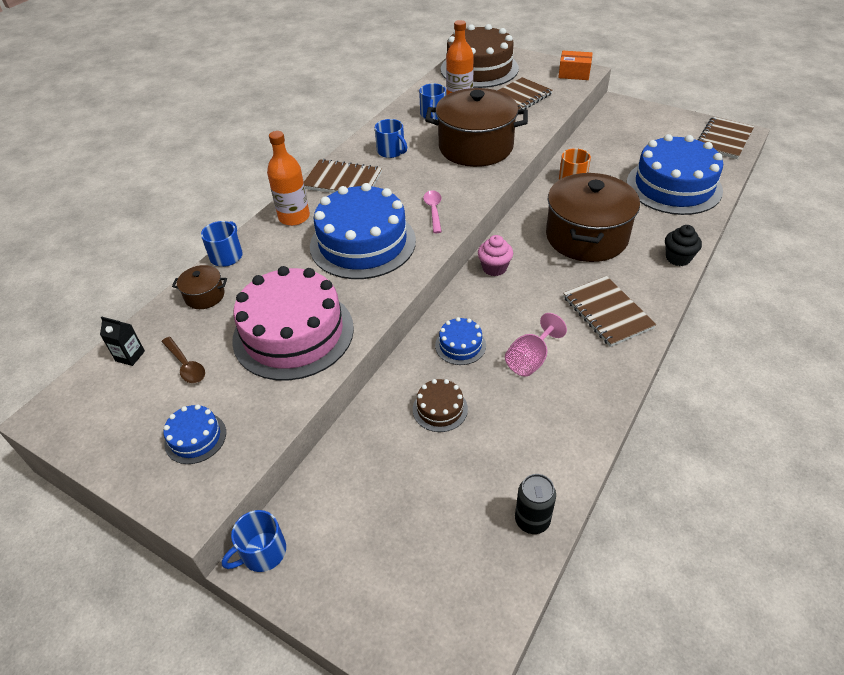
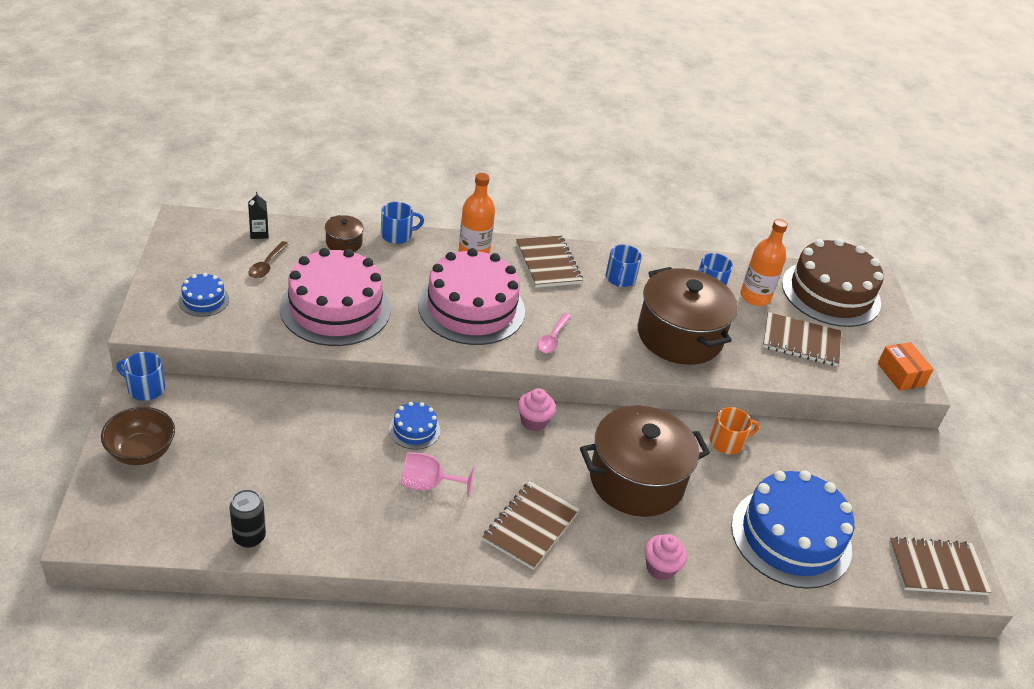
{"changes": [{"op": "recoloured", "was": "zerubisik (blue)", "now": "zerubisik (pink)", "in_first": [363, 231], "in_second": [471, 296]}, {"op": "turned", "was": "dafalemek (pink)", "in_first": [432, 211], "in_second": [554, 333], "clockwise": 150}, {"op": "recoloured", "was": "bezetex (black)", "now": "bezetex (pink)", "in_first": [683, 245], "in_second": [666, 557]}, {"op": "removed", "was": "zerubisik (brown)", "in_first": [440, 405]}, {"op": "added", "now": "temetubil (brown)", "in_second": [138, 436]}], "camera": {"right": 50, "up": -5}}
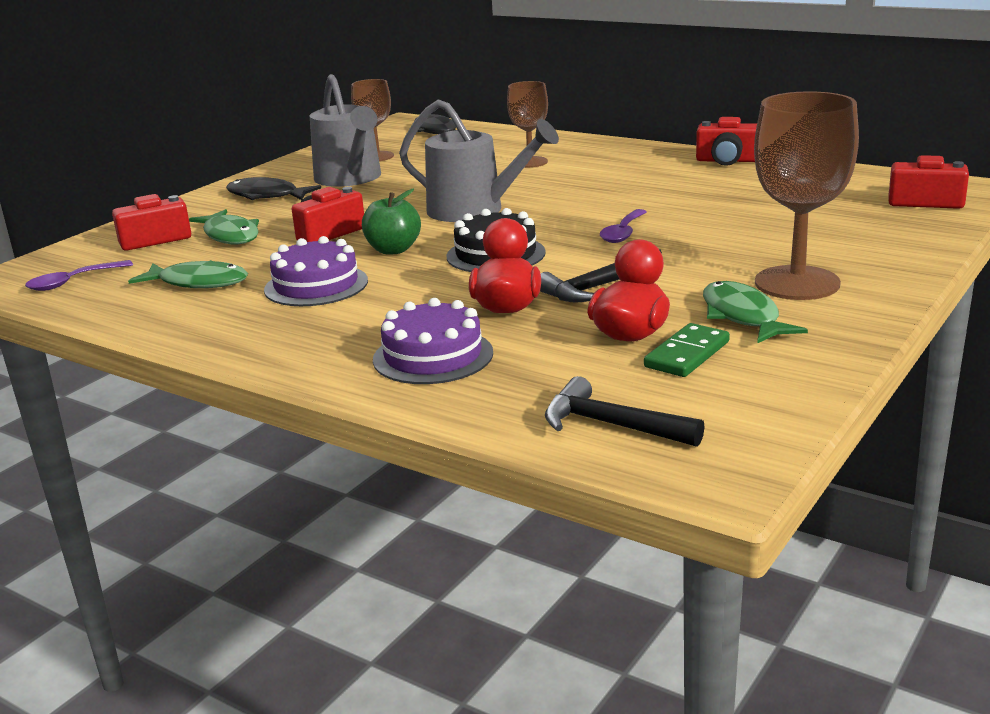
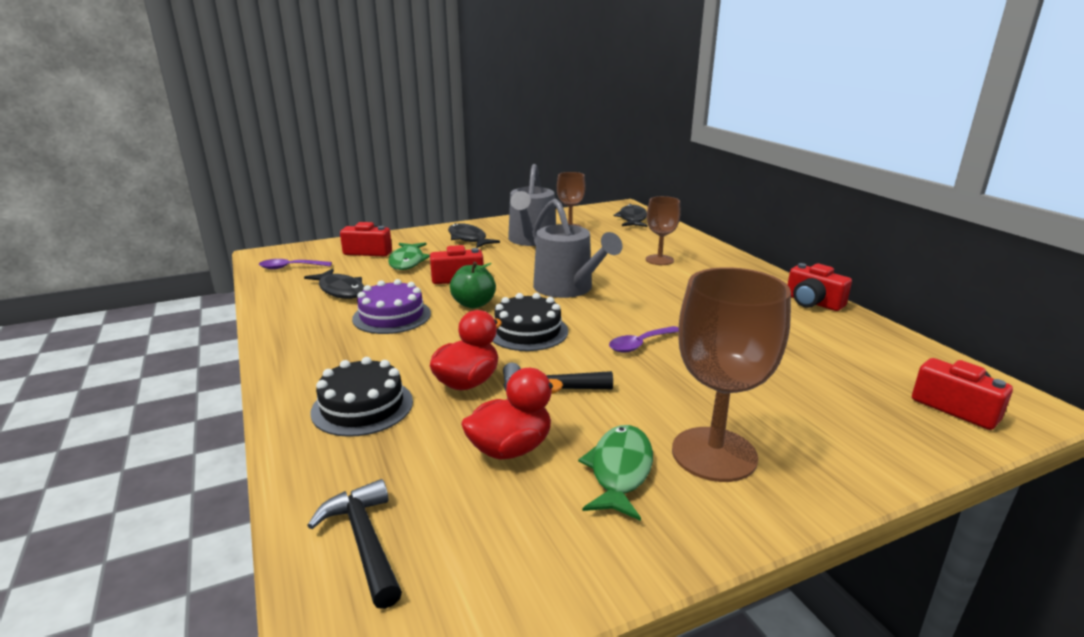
{"changes": [{"op": "recoloured", "was": "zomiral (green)", "now": "zomiral (black)", "in_first": [188, 274], "in_second": [334, 284]}, {"op": "recoloured", "was": "zerubisik (purple)", "now": "zerubisik (black)", "in_first": [433, 341], "in_second": [361, 397]}, {"op": "removed", "was": "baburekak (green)", "in_first": [687, 350]}], "camera": {"right": 30, "up": 0}}
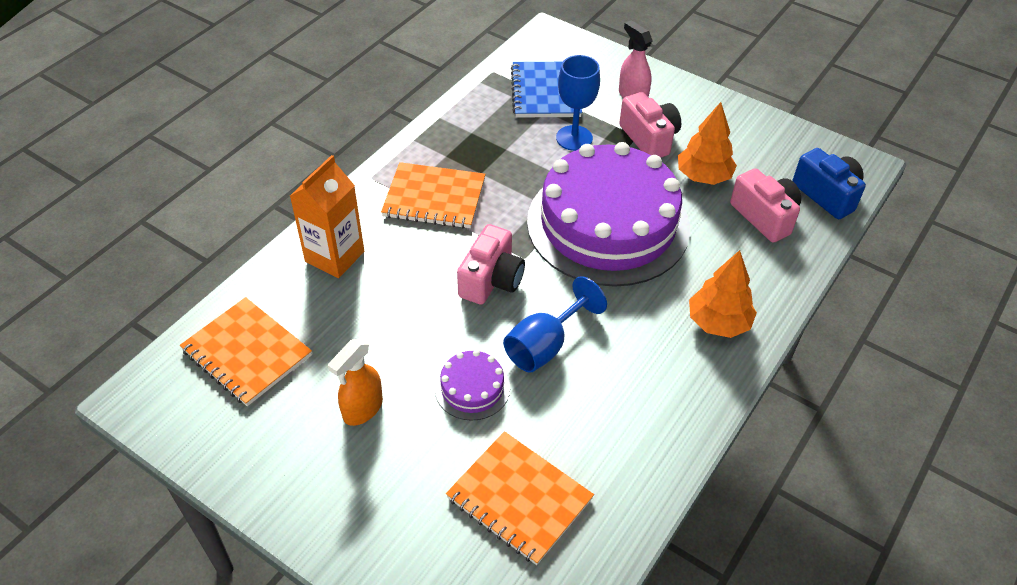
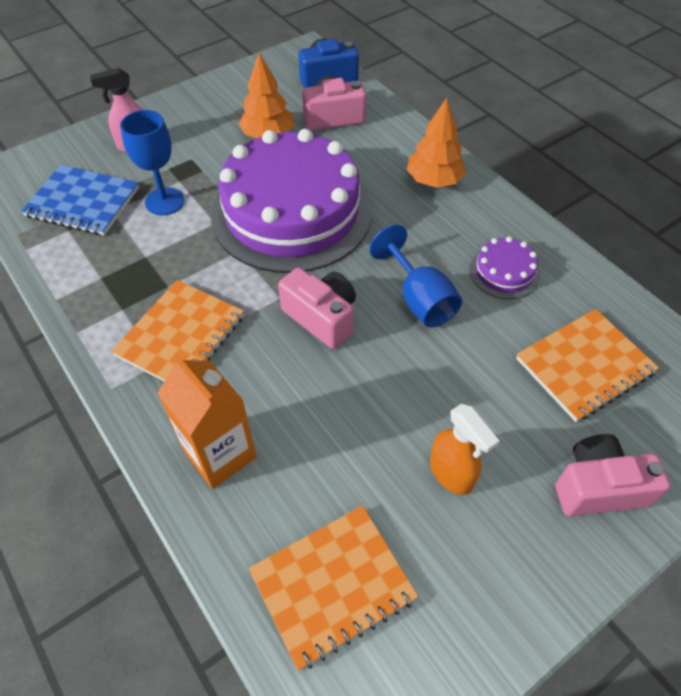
{"changes": [{"op": "moved", "was": "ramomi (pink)", "in_first": [650, 125], "in_second": [613, 475]}, {"op": "moved", "was": "zerubisik (purple)", "in_first": [472, 385], "in_second": [504, 268]}], "camera": {"right": -70, "up": 5}}
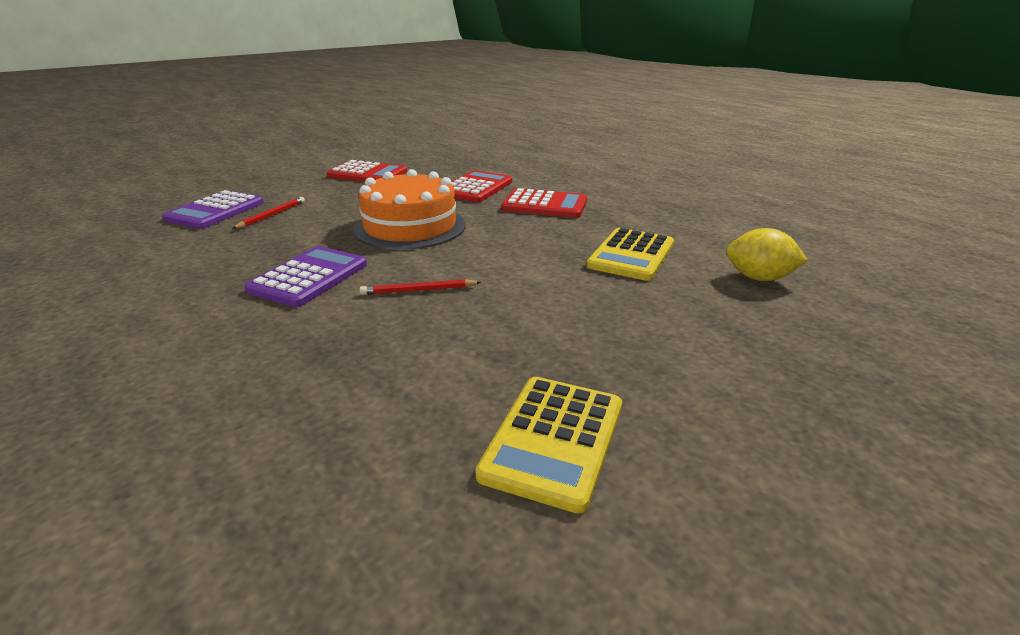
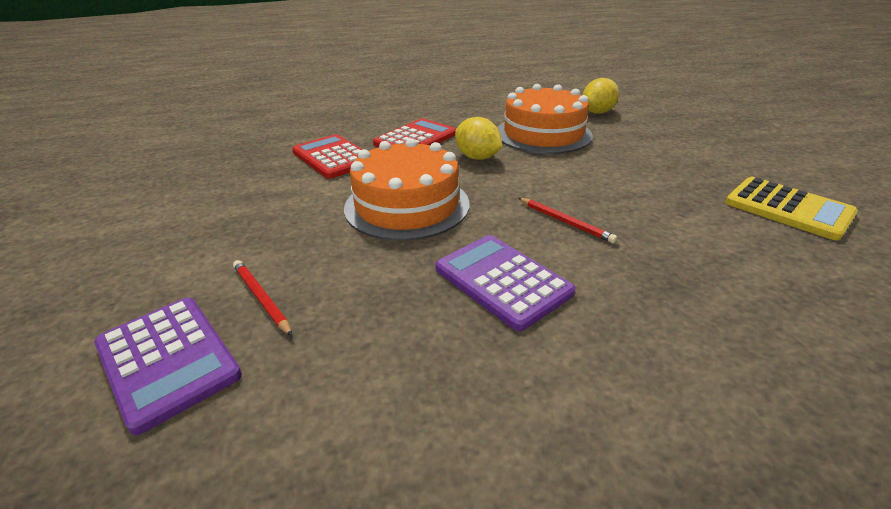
{"changes": [{"op": "removed", "was": "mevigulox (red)", "in_first": [367, 171]}, {"op": "replaced", "was": "mevigulox (yellow)", "now": "zerubisik (orange)", "in_first": [630, 254], "in_second": [545, 119]}, {"op": "turned", "was": "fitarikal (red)", "in_first": [420, 287], "in_second": [567, 220], "clockwise": -60}, {"op": "added", "now": "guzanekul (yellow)", "in_second": [478, 138]}], "camera": {"right": -65, "up": 5}}
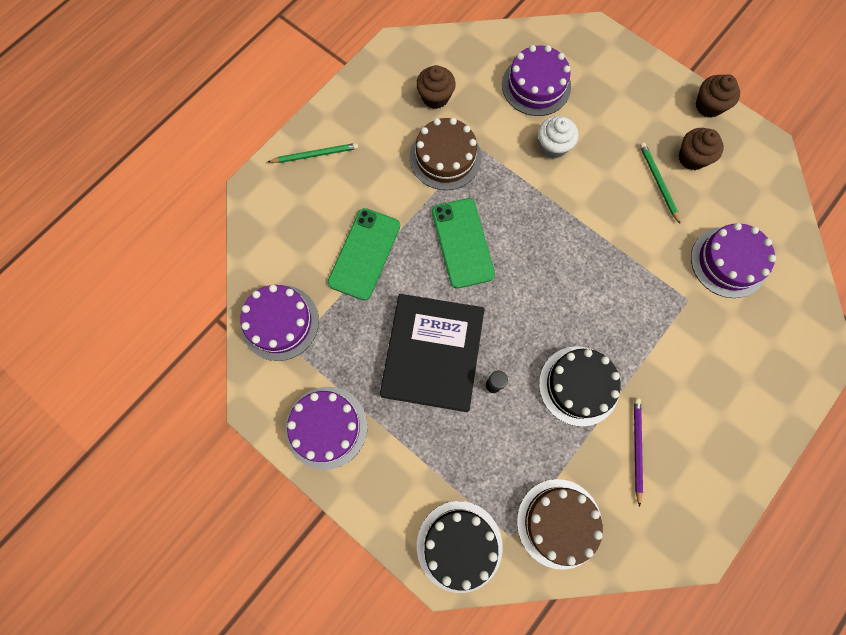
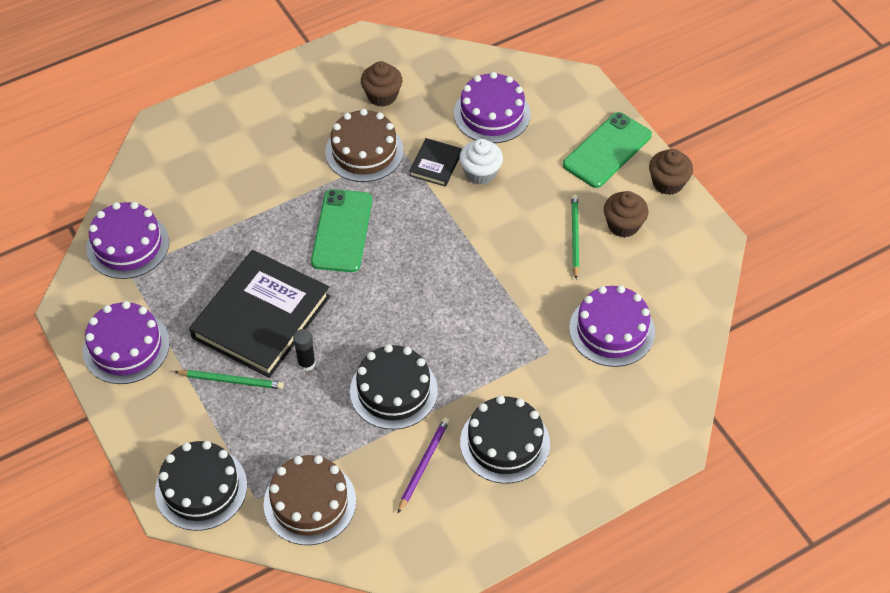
{"changes": [{"op": "moved", "was": "fitarikal (green)", "in_first": [313, 153], "in_second": [229, 379]}, {"op": "moved", "was": "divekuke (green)", "in_first": [364, 254], "in_second": [607, 150]}, {"op": "added", "now": "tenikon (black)", "in_second": [435, 162]}, {"op": "added", "now": "zerubisik (black)", "in_second": [505, 439]}], "camera": {"right": 20, "up": -20}}
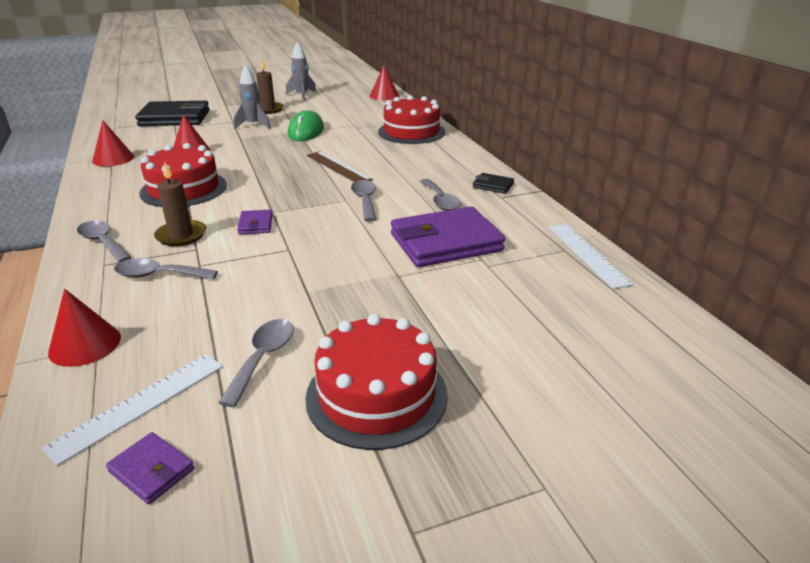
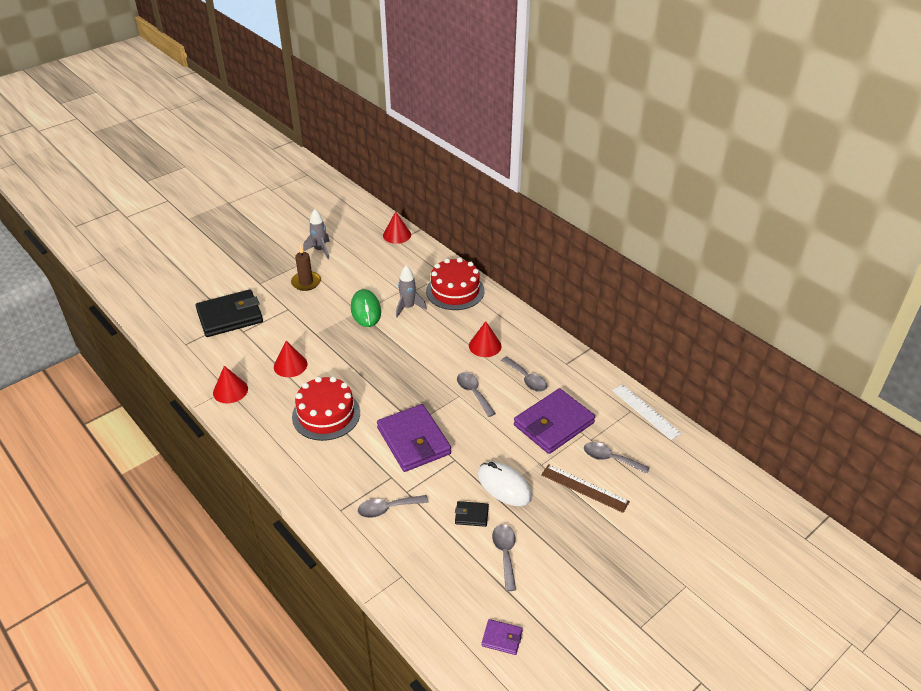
{"changes": [{"op": "moved", "was": "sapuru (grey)", "in_first": [252, 97], "in_second": [411, 291]}, {"op": "moved", "was": "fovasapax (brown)", "in_first": [340, 166], "in_second": [585, 488]}, {"op": "removed", "was": "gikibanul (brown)", "in_first": [180, 203]}, {"op": "moved", "was": "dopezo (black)", "in_first": [493, 183], "in_second": [472, 514]}, {"op": "resized", "was": "dopezo (purple)", "in_first": [255, 222], "in_second": [414, 438], "ratio": 2.26}, {"op": "moved", "was": "dafalemek (grey)", "in_first": [104, 241], "in_second": [617, 458]}, {"op": "moved", "was": "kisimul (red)", "in_first": [84, 328], "in_second": [485, 339]}, {"op": "removed", "was": "zerubisik (red)", "in_first": [376, 382]}, {"op": "removed", "was": "fovasapax (white)", "in_first": [132, 410]}, {"op": "added", "now": "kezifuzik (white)", "in_second": [505, 483]}], "camera": {"right": -20, "up": 10}}
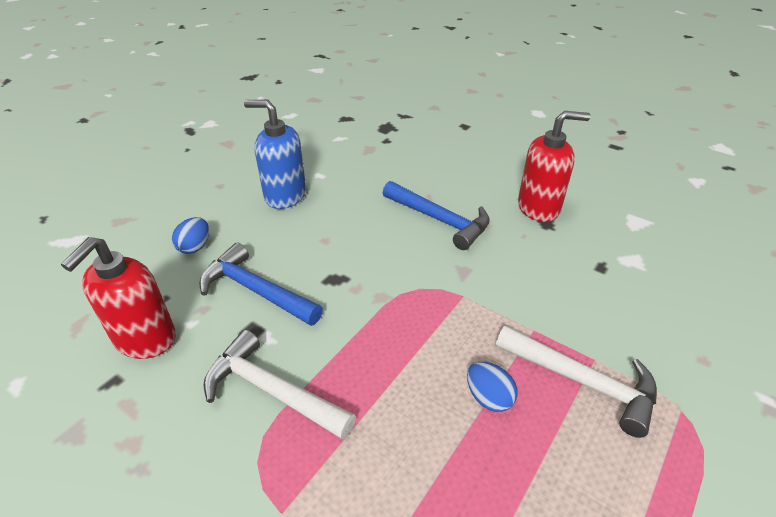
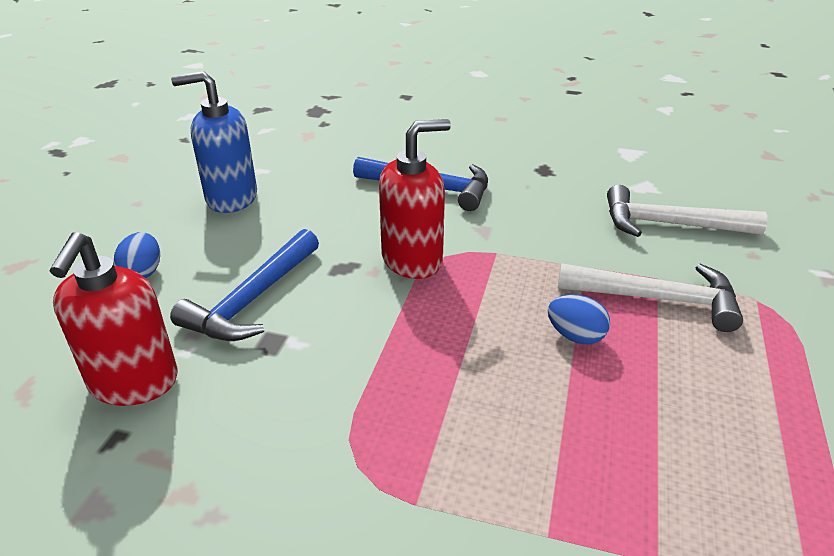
{"changes": [{"op": "moved", "was": "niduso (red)", "in_first": [554, 166], "in_second": [415, 199]}, {"op": "turned", "was": "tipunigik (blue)", "in_first": [261, 284], "in_second": [244, 285], "clockwise": -75}, {"op": "moved", "was": "tipunigik (white)", "in_first": [279, 385], "in_second": [687, 211]}], "camera": {"right": -20, "up": -5}}
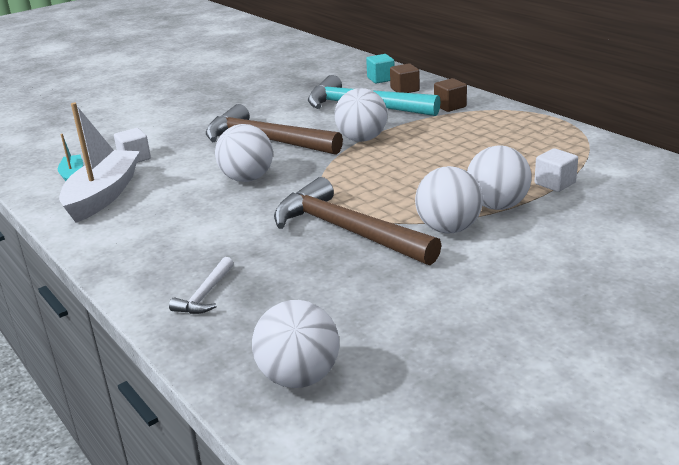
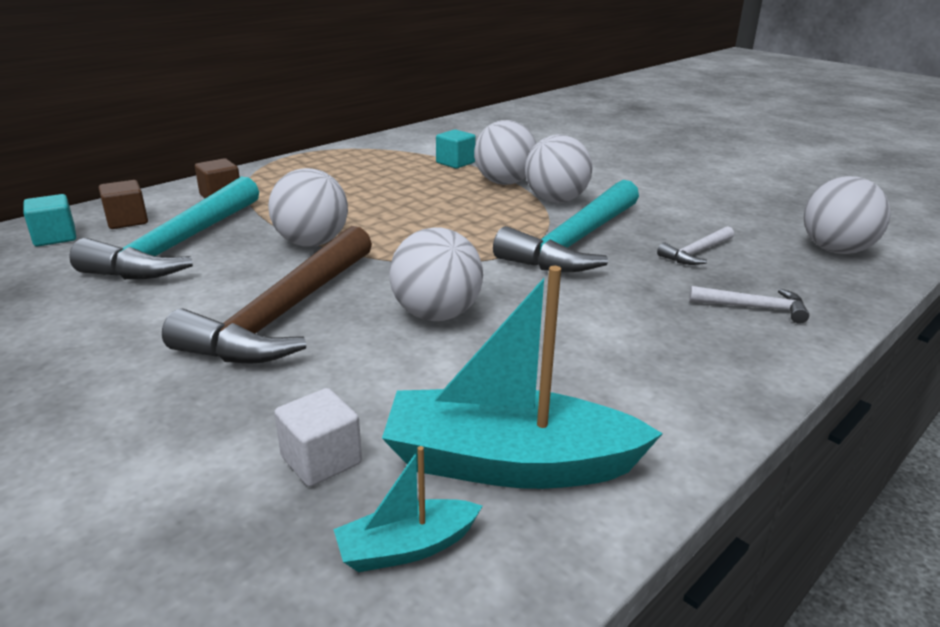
{"changes": [{"op": "recoloured", "was": "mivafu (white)", "now": "mivafu (turquoise)", "in_first": [99, 163], "in_second": [522, 377]}, {"op": "recoloured", "was": "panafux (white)", "now": "panafux (turquoise)", "in_first": [556, 170], "in_second": [456, 149]}, {"op": "recoloured", "was": "tipunigik (brown)", "now": "tipunigik (turquoise)", "in_first": [358, 221], "in_second": [566, 226]}, {"op": "added", "now": "tipunigik (white)", "in_second": [695, 245]}], "camera": {"right": -100, "up": 0}}
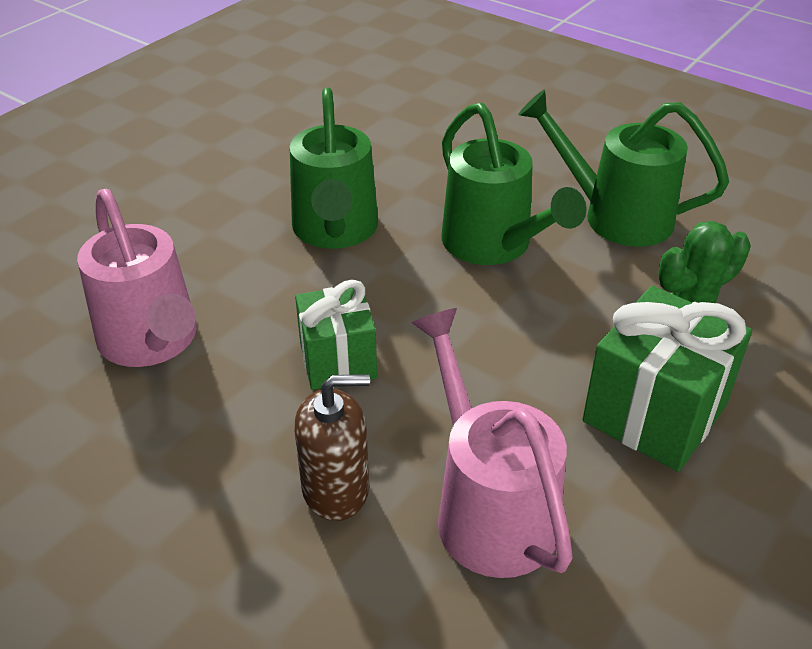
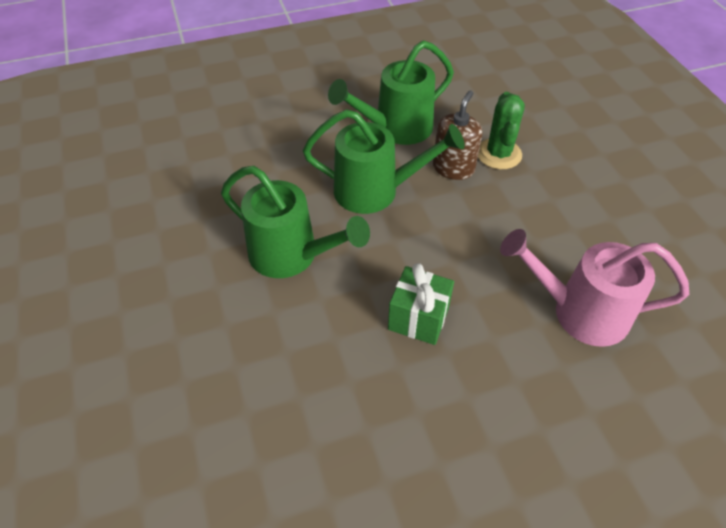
{"changes": [{"op": "removed", "was": "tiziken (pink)", "in_first": [137, 278]}, {"op": "removed", "was": "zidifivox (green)", "in_first": [667, 379]}, {"op": "moved", "was": "niduso (brown)", "in_first": [332, 447], "in_second": [457, 135]}], "camera": {"right": -55, "up": 10}}
